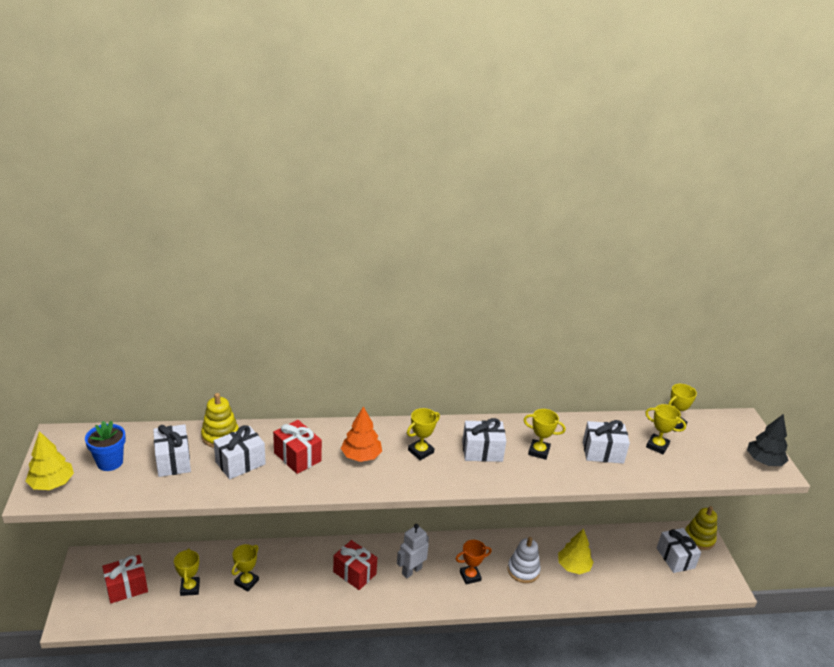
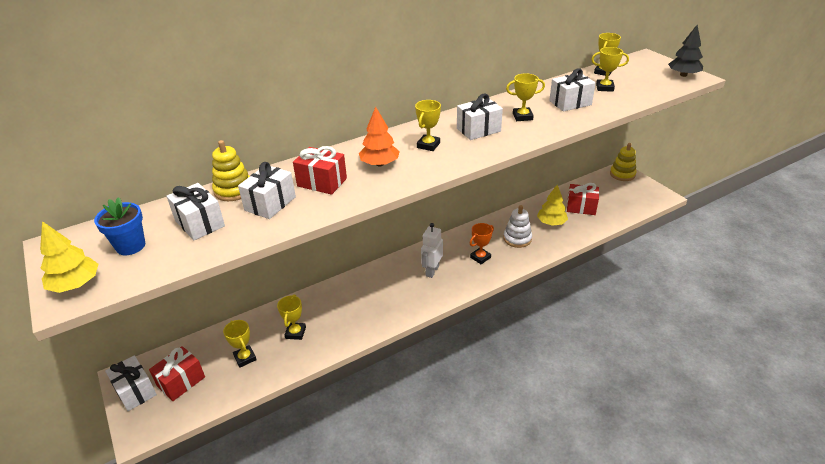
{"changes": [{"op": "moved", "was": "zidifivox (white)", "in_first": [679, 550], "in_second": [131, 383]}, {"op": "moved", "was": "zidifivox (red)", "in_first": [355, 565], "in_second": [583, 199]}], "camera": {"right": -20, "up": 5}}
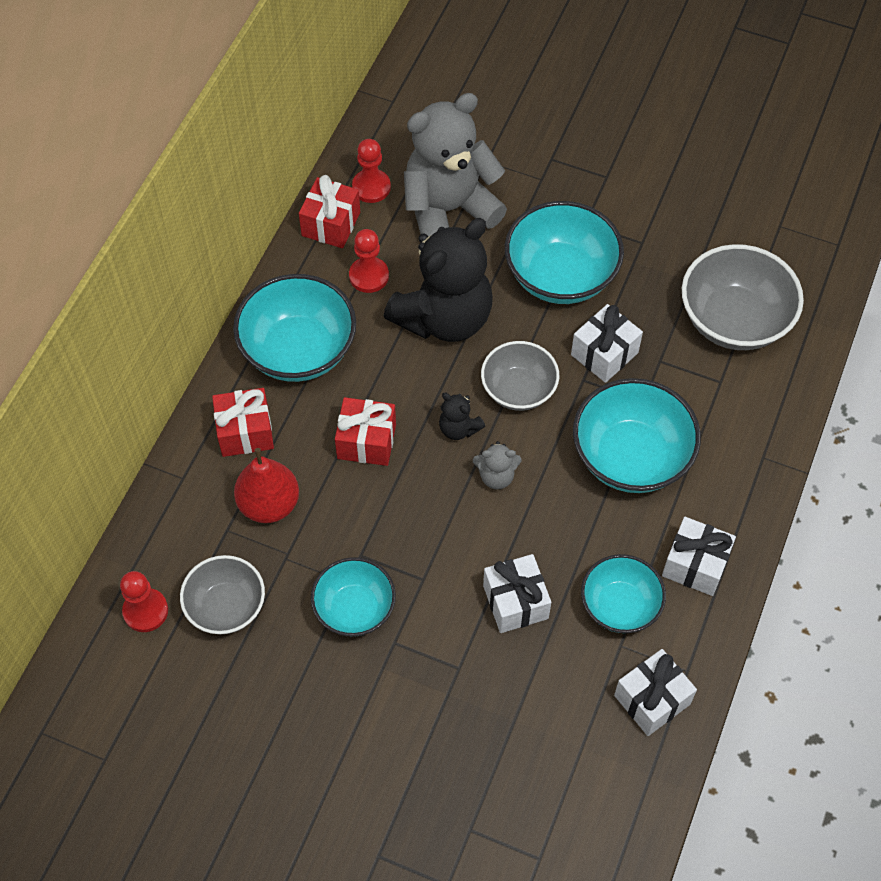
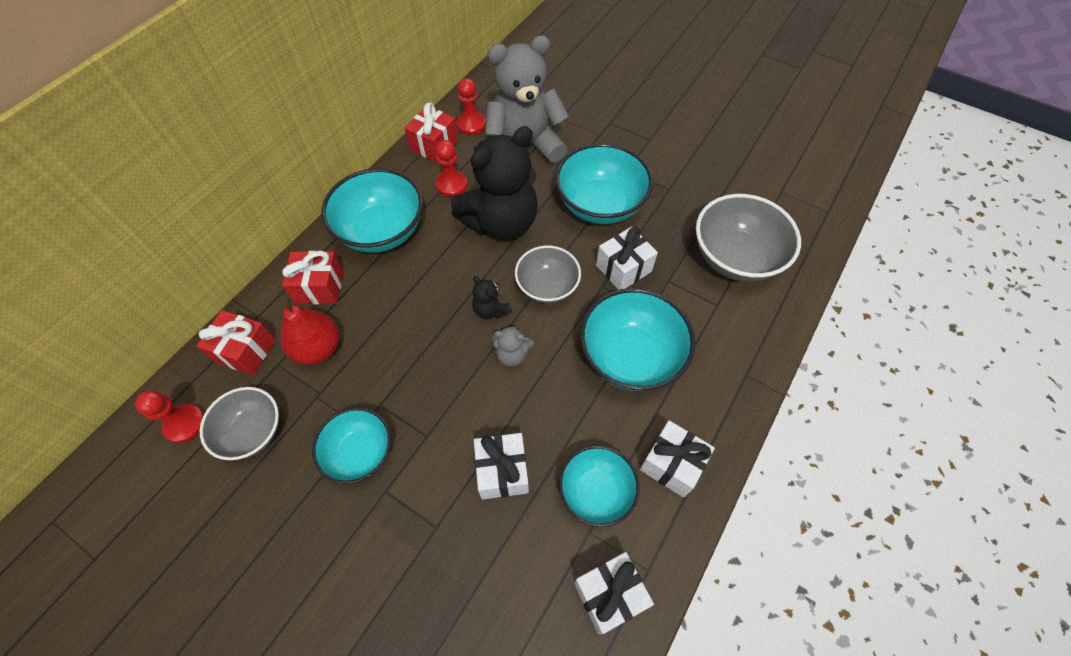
{"changes": [{"op": "moved", "was": "zidifivox (red)", "in_first": [365, 431], "in_second": [236, 342]}], "camera": {"right": 10, "up": 0}}
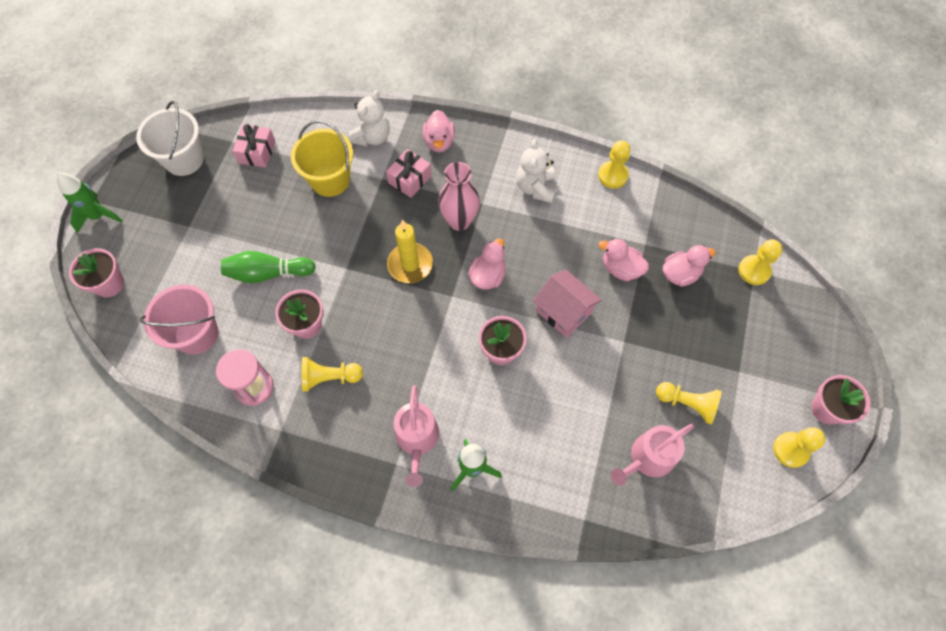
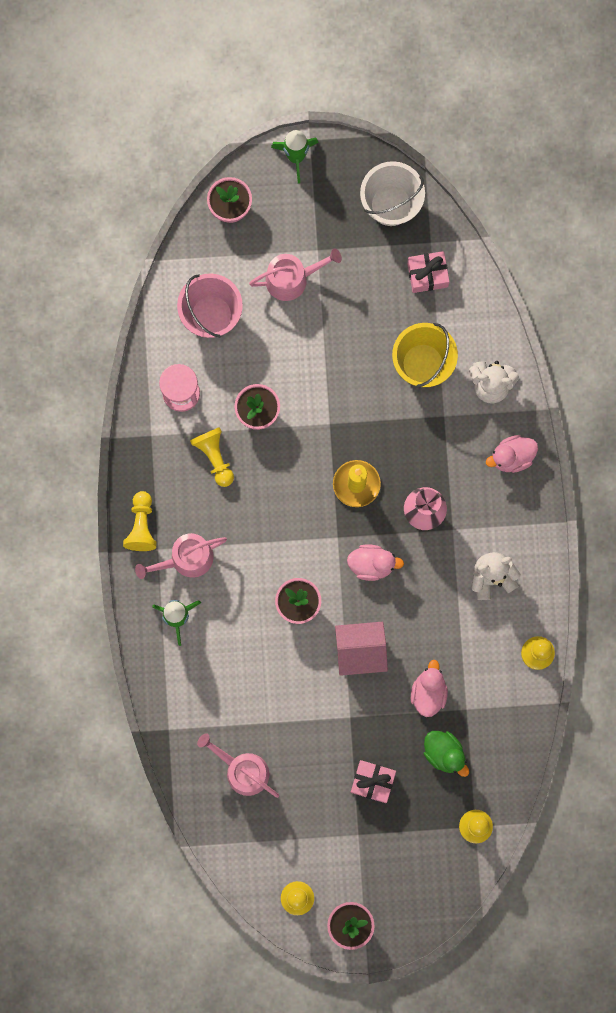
{"changes": [{"op": "moved", "was": "zidifivox (pink)", "in_first": [409, 173], "in_second": [373, 781]}, {"op": "recoloured", "was": "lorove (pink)", "now": "lorove (green)", "in_first": [689, 266], "in_second": [446, 754]}, {"op": "removed", "was": "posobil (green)", "in_first": [268, 267]}, {"op": "turned", "was": "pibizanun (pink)", "in_first": [567, 304], "in_second": [361, 649], "clockwise": 60}, {"op": "moved", "was": "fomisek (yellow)", "in_first": [689, 403], "in_second": [140, 521]}, {"op": "added", "now": "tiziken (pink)", "in_second": [295, 274]}], "camera": {"right": 70, "up": 15}}
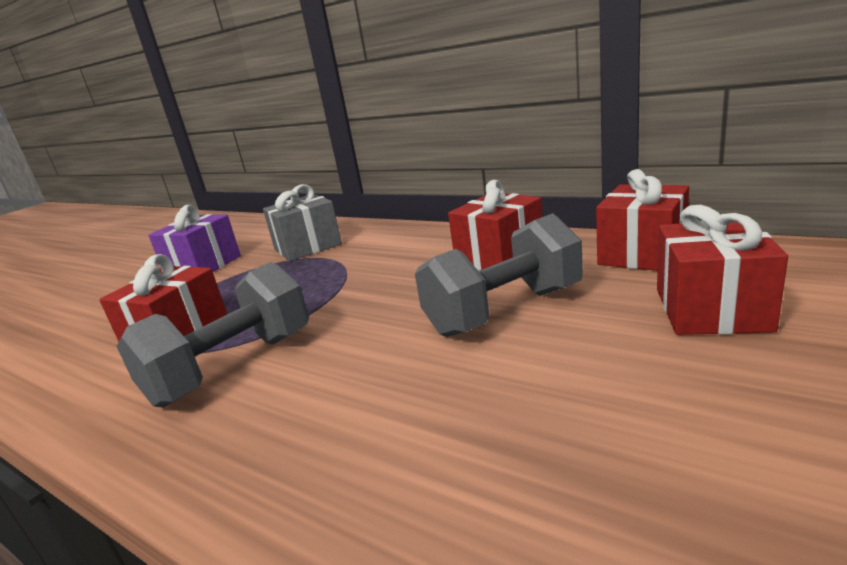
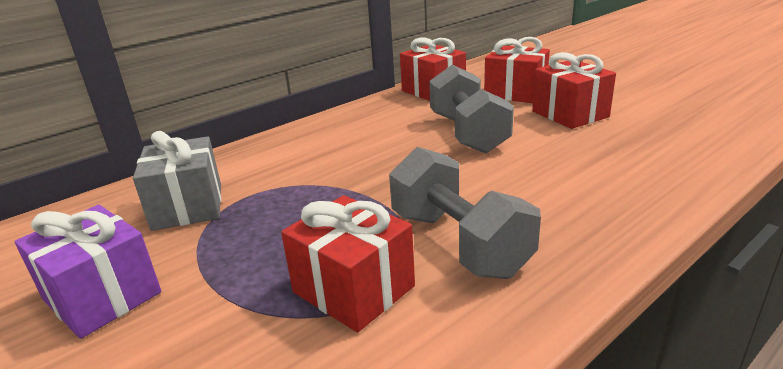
{"changes": [{"op": "moved", "was": "zidifivox (red)", "in_first": [495, 225], "in_second": [574, 90]}], "camera": {"right": -75, "up": 5}}
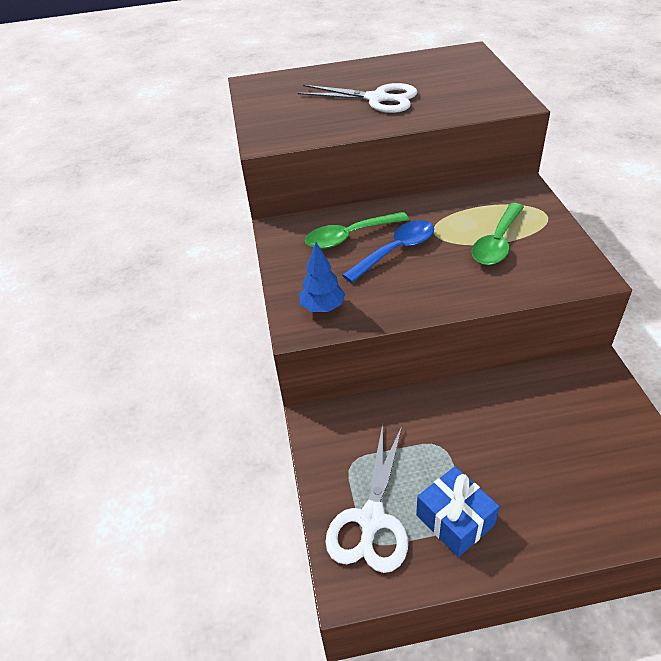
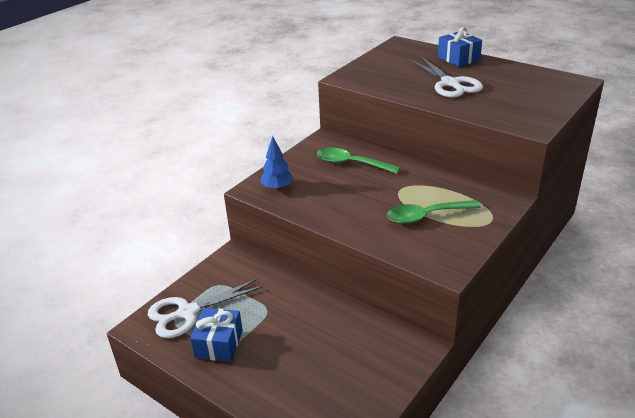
{"changes": [{"op": "removed", "was": "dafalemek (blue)", "in_first": [388, 251]}, {"op": "added", "now": "zidifivox (blue)", "in_second": [460, 47]}], "camera": {"right": 45, "up": -10}}
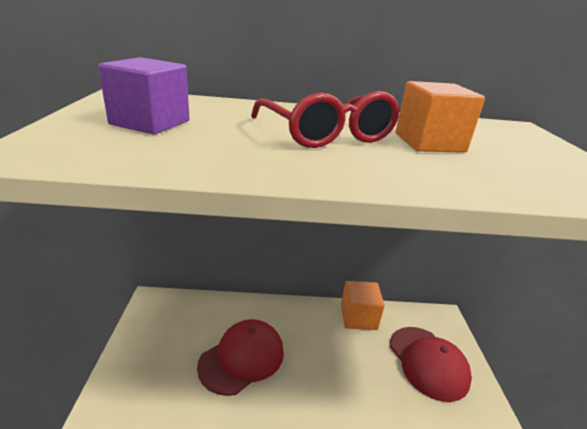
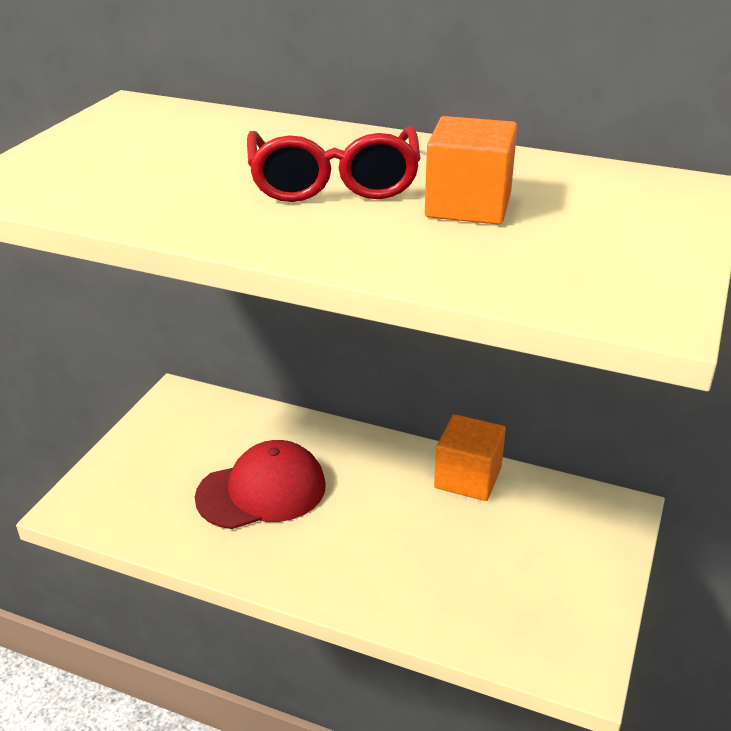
{"changes": [{"op": "removed", "was": "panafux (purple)", "in_first": [144, 96]}, {"op": "removed", "was": "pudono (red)", "in_first": [431, 364]}], "camera": {"right": 25, "up": 5}}
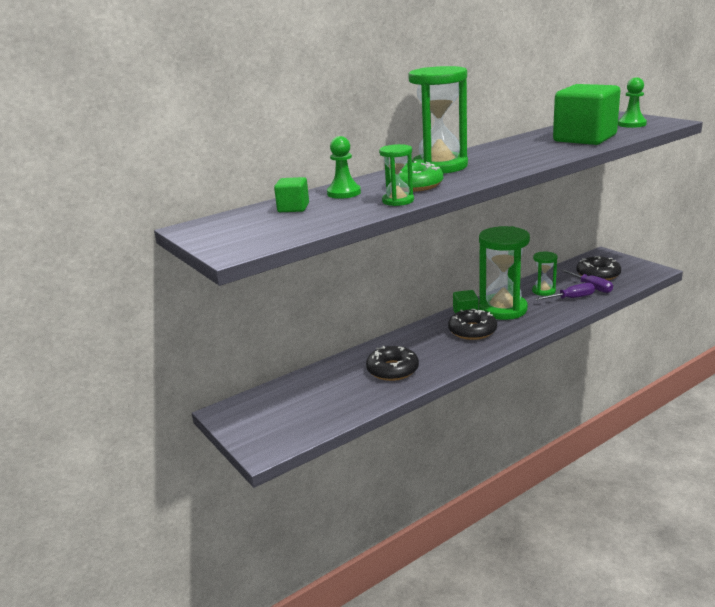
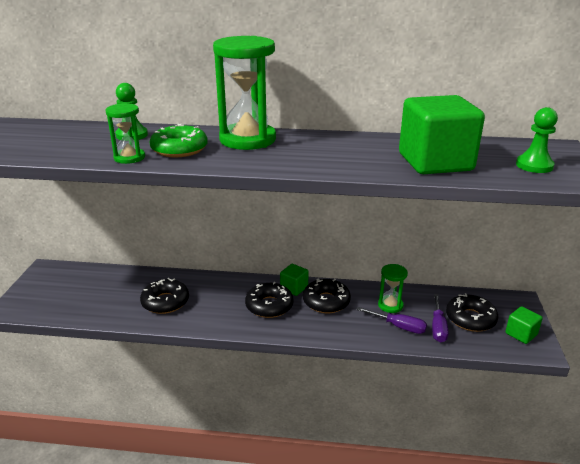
{"changes": [{"op": "moved", "was": "panafux (green)", "in_first": [291, 194], "in_second": [524, 325]}, {"op": "replaced", "was": "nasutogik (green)", "now": "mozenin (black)", "in_first": [504, 273], "in_second": [327, 295]}], "camera": {"right": 40, "up": 5}}
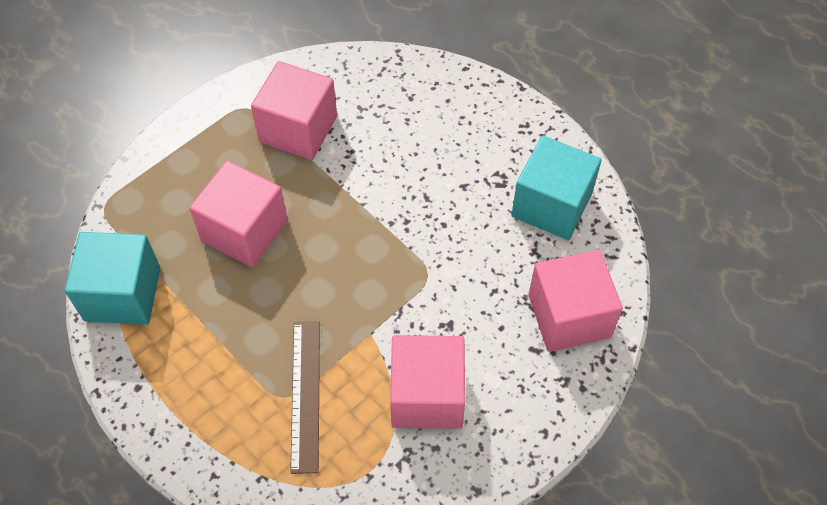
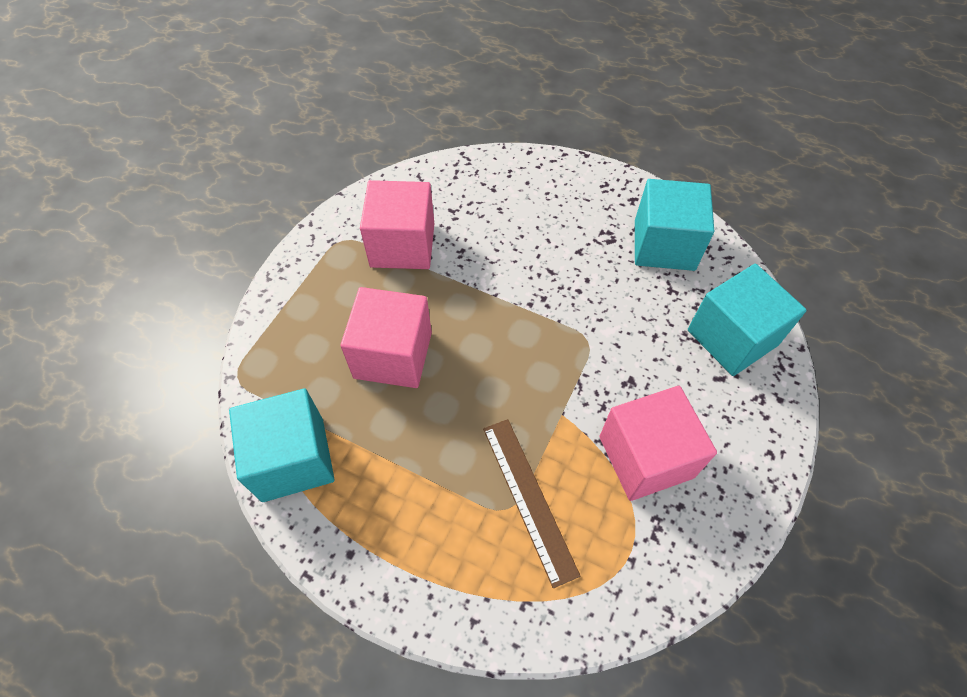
{"changes": [{"op": "recoloured", "was": "panafux (pink)", "now": "panafux (turquoise)", "in_first": [575, 300], "in_second": [747, 320]}], "camera": {"right": -20, "up": 0}}
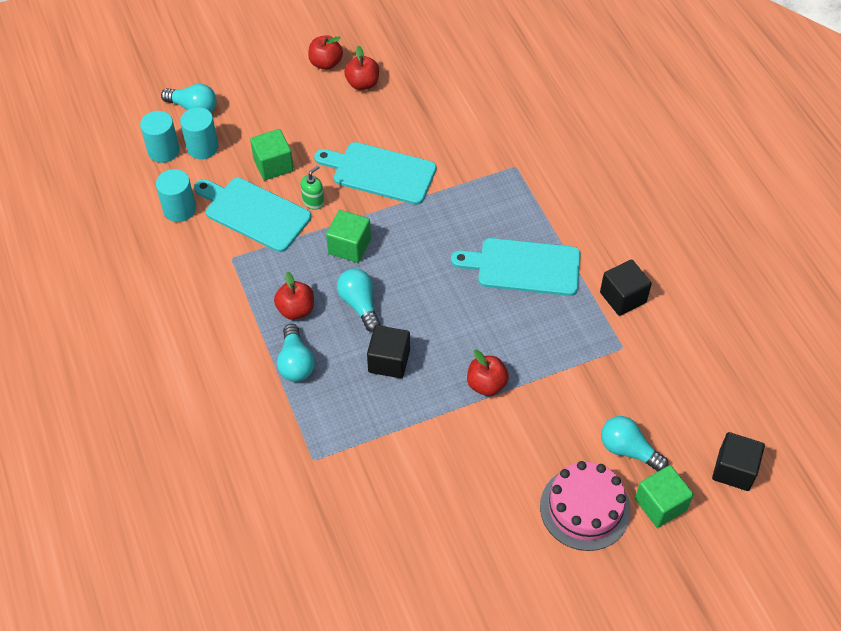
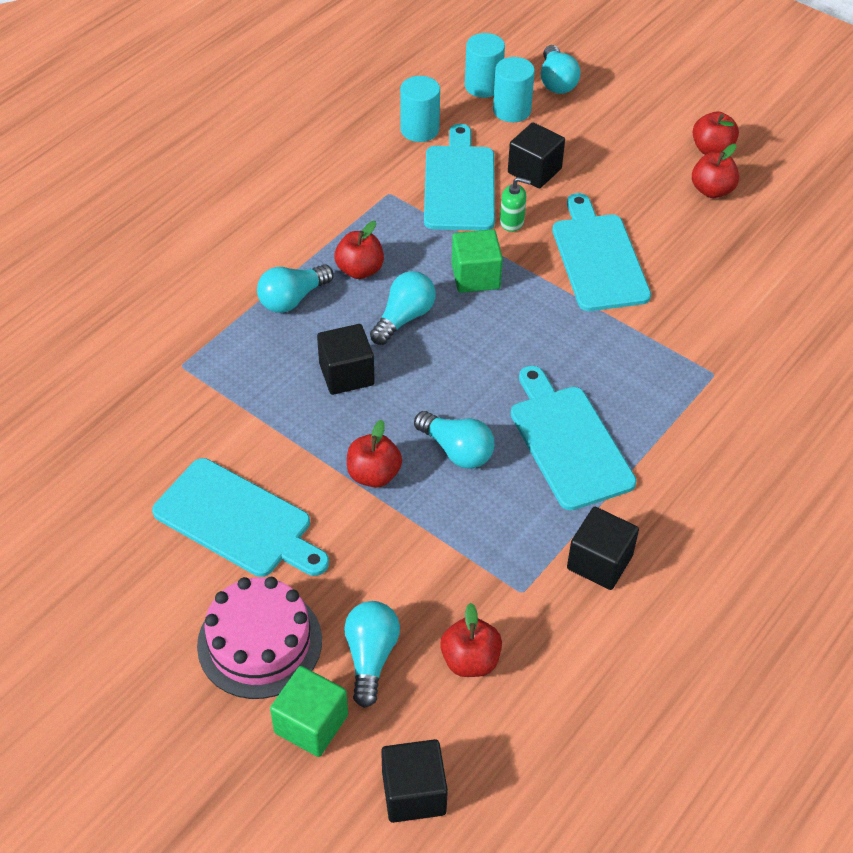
{"changes": [{"op": "recoloured", "was": "panafux (green)", "now": "panafux (black)", "in_first": [272, 154], "in_second": [536, 155]}, {"op": "added", "now": "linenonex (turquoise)", "in_second": [454, 440]}, {"op": "added", "now": "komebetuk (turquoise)", "in_second": [240, 517]}, {"op": "added", "now": "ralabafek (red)", "in_second": [471, 640]}], "camera": {"right": 60, "up": -5}}
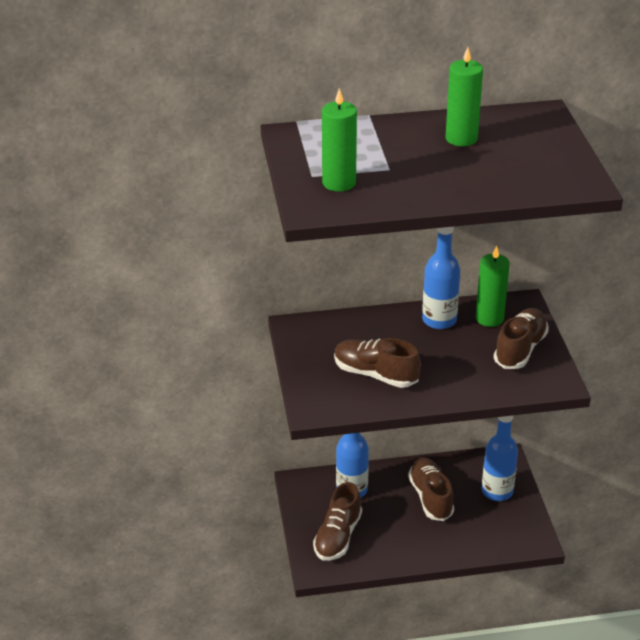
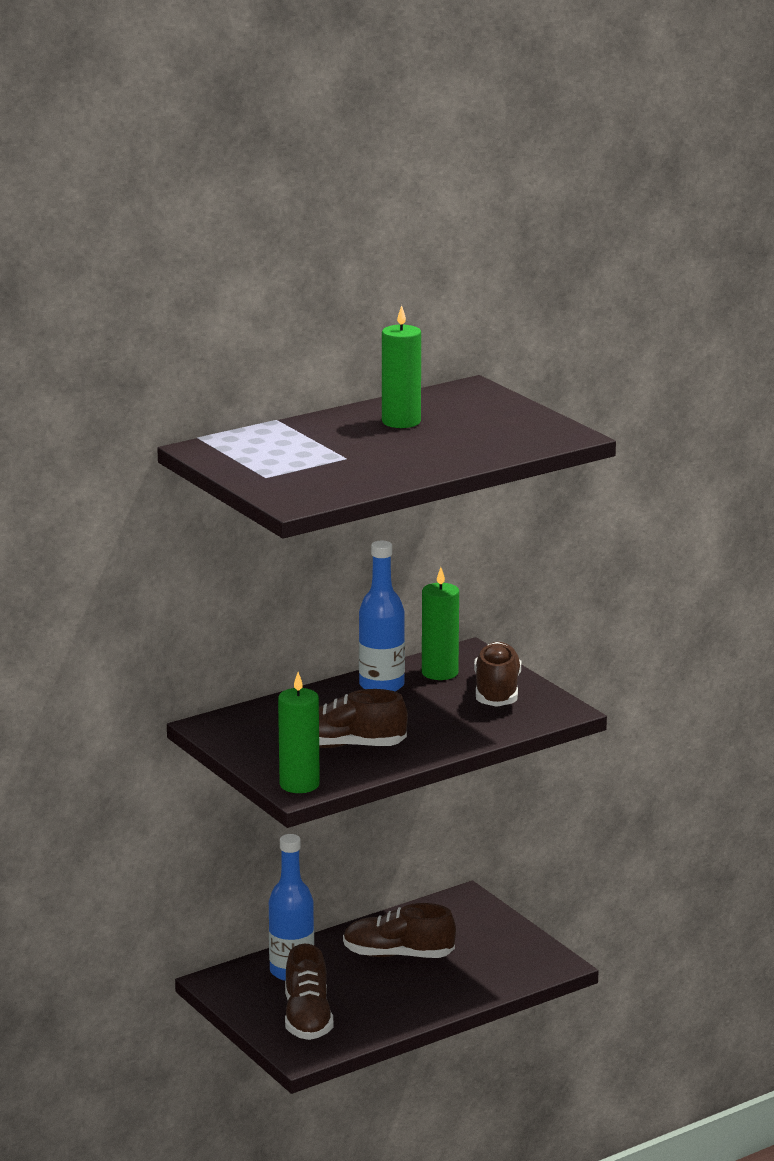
{"changes": [{"op": "moved", "was": "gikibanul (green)", "in_first": [339, 140], "in_second": [299, 732]}, {"op": "removed", "was": "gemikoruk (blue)", "in_first": [500, 458]}, {"op": "turned", "was": "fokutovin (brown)", "in_first": [431, 489], "in_second": [399, 930], "clockwise": -45}], "camera": {"right": -25, "up": -15}}
